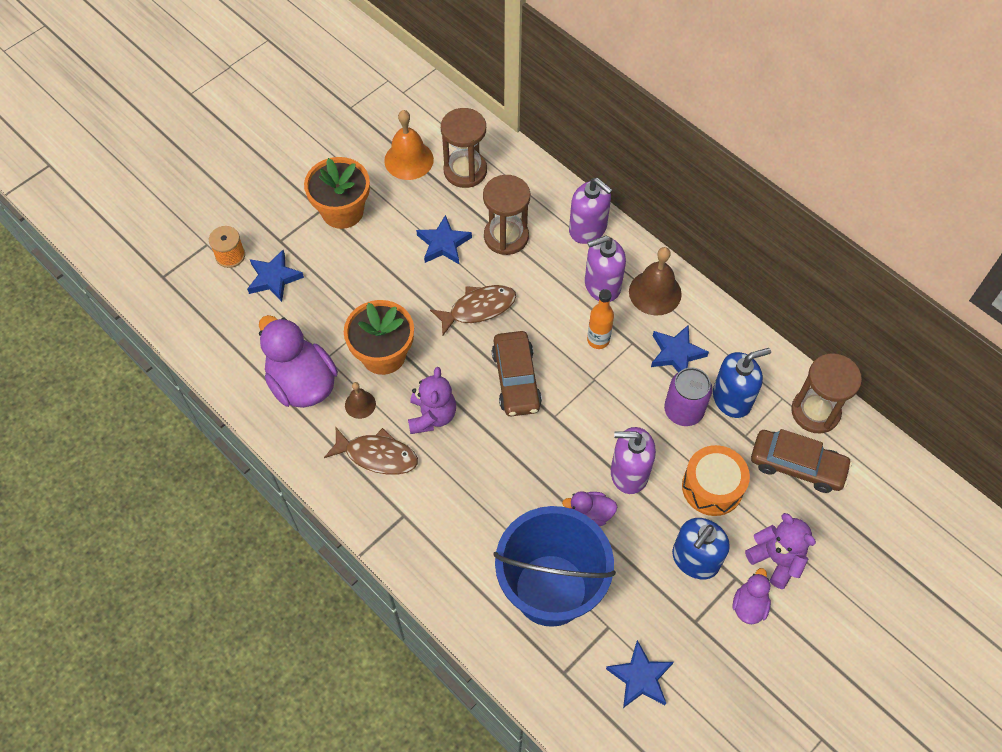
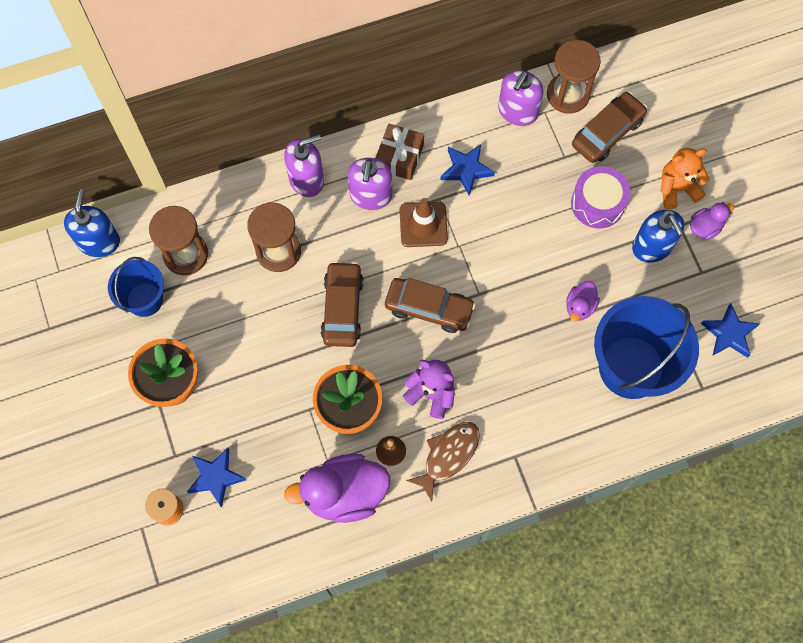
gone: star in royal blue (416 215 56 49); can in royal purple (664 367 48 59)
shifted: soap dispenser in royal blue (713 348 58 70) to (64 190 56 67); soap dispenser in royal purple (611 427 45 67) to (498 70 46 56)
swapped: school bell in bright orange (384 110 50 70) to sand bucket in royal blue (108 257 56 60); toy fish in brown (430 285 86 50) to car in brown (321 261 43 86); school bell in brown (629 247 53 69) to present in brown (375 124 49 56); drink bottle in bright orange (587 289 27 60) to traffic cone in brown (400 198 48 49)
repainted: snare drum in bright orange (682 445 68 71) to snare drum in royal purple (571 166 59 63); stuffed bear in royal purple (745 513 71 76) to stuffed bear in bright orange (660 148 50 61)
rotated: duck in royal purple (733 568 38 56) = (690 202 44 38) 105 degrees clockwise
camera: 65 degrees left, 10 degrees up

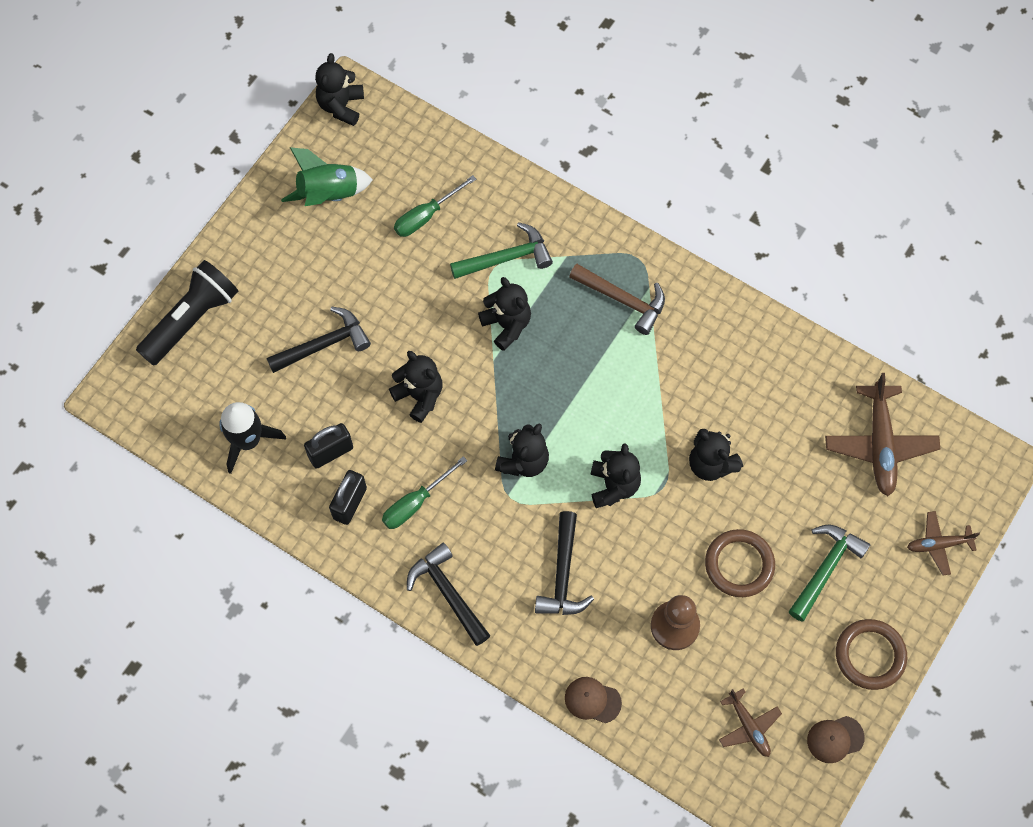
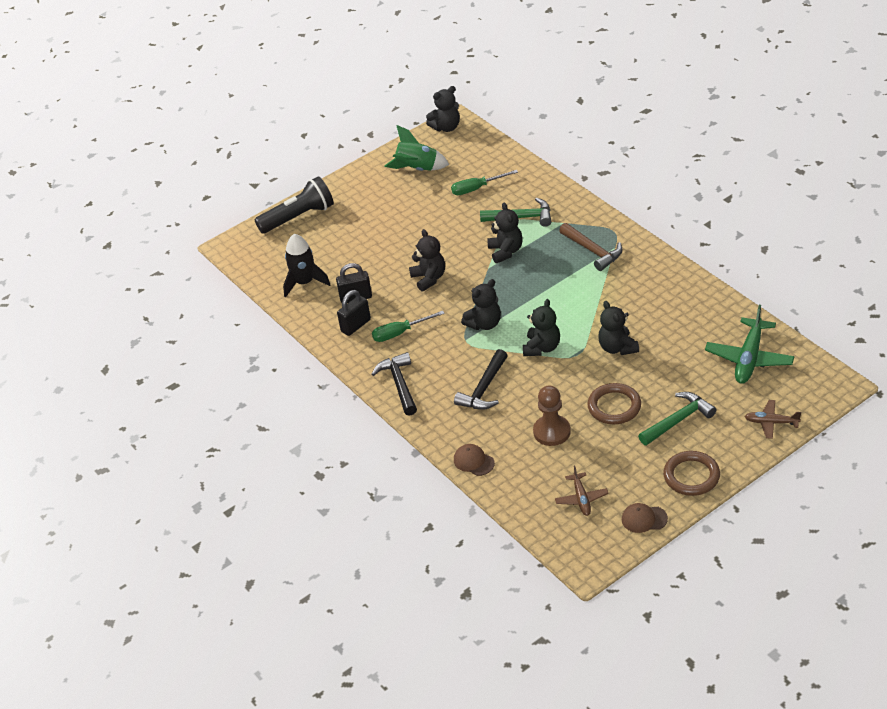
gone: carpenter's hammer in ebony (266 307 105 66)
repainted: plane in brown (825 373 116 123) to plane in leaf-green (705 305 89 79)
rotated: stuffed bear in ebony (315 53 49 73) = (426 86 34 46) 150 degrees counterclockwise
camera: 25 degrees right, 25 degrees down

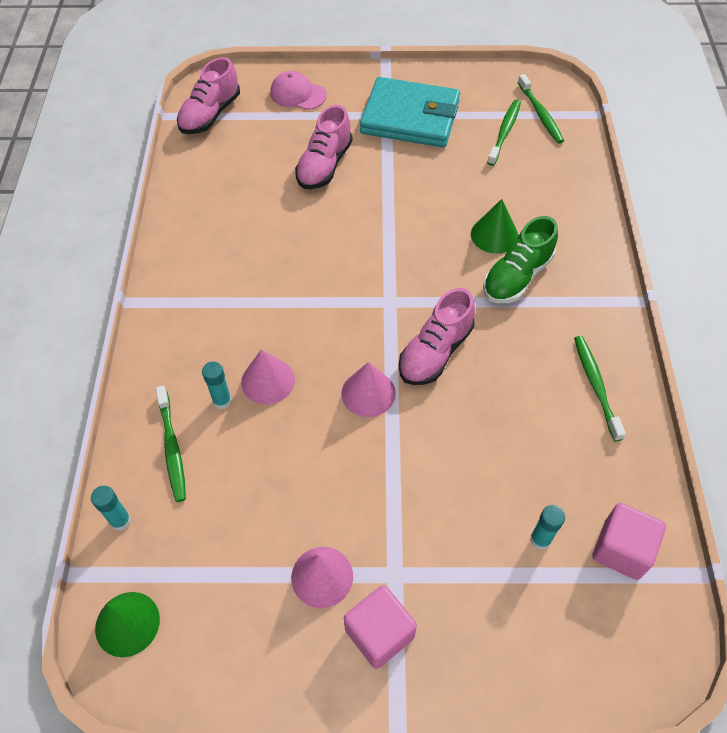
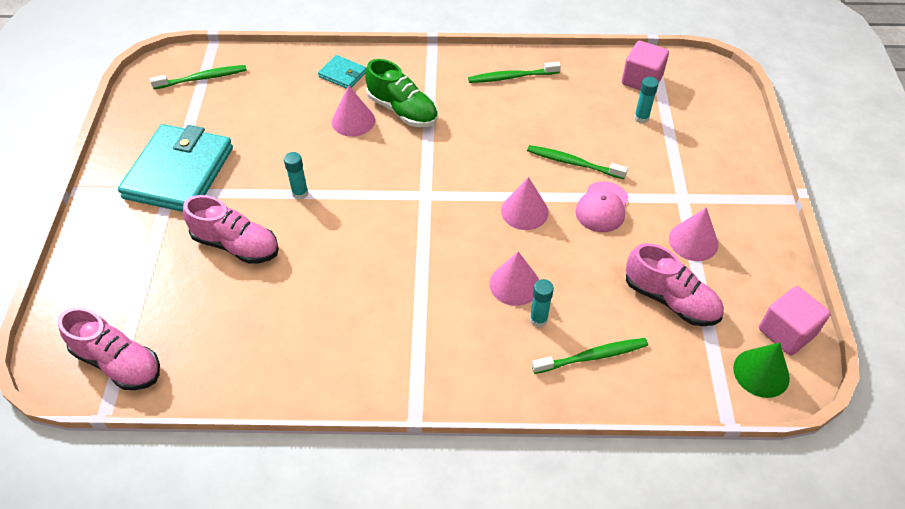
new: wallet in turquoise (318 55 49 34)
shifted: stick of glue in turquoise (91 486 40 45) to (284 152 24 48); tooth brush in leaf-green (487 100 34 66) to (527 145 101 34); peaked cap in rose-pink (270 71 57 39) to (575 181 53 51); sneaker in rose-pink (398 288 77 97) to (626 243 98 83); solid cube in rose-pink (344 585 73 84) to (759 286 72 69)
repainted: solid cone in leaf-green (471 199 48 55) to solid cone in rose-pink (332 86 43 51)
camera: 90 degrees left, 5 degrees down

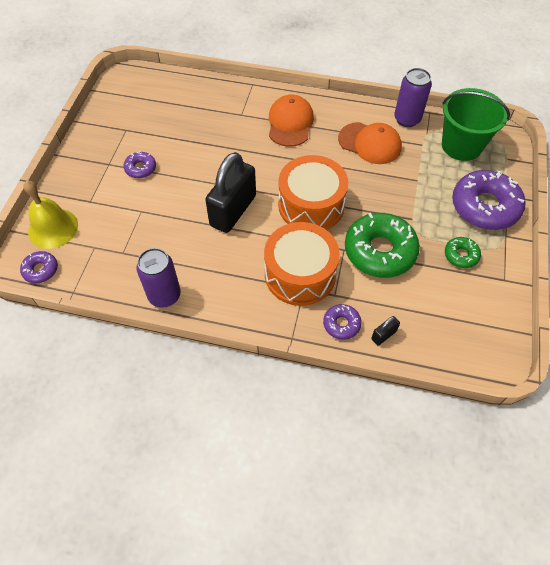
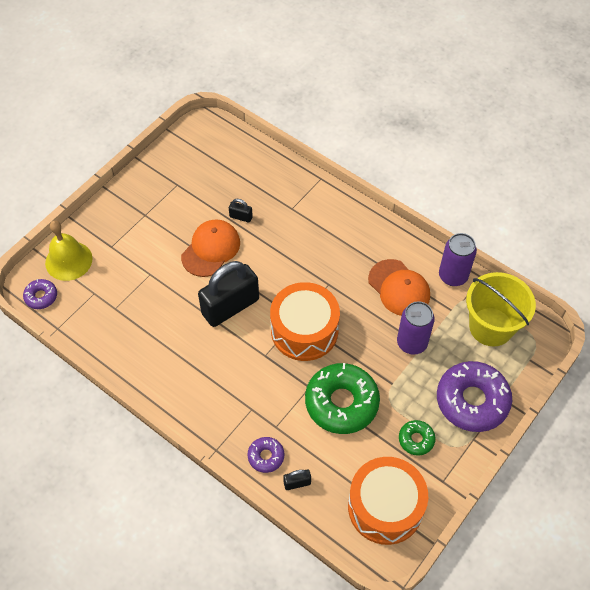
gone: glazed donut in royal purple (123 151 33 27)
new: small lock in ebony (229 199 24 24)
shifted: peaked cap in bright orange (269 95 45 52) to (181 219 59 58); snare drum in bright orange (264 222 76 84) to (348 457 80 88); can in royal purple (137 248 44 60) to (397 301 38 54)
repainted: sand bucket in leaf-green (442 88 68 73) to sand bucket in yellow (466 272 70 75)
camera: 25 degrees right, 0 degrees up

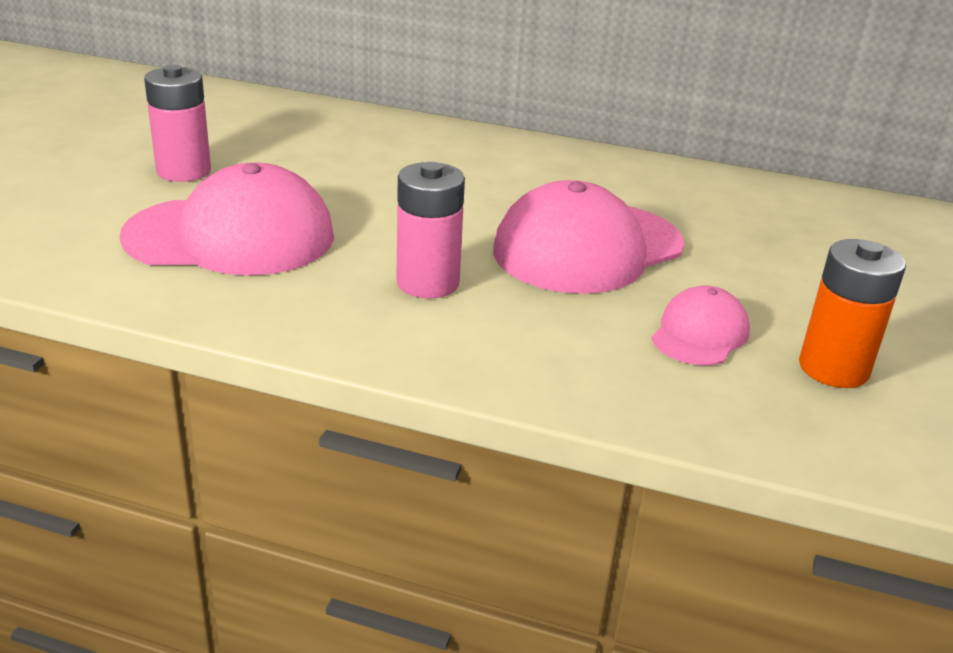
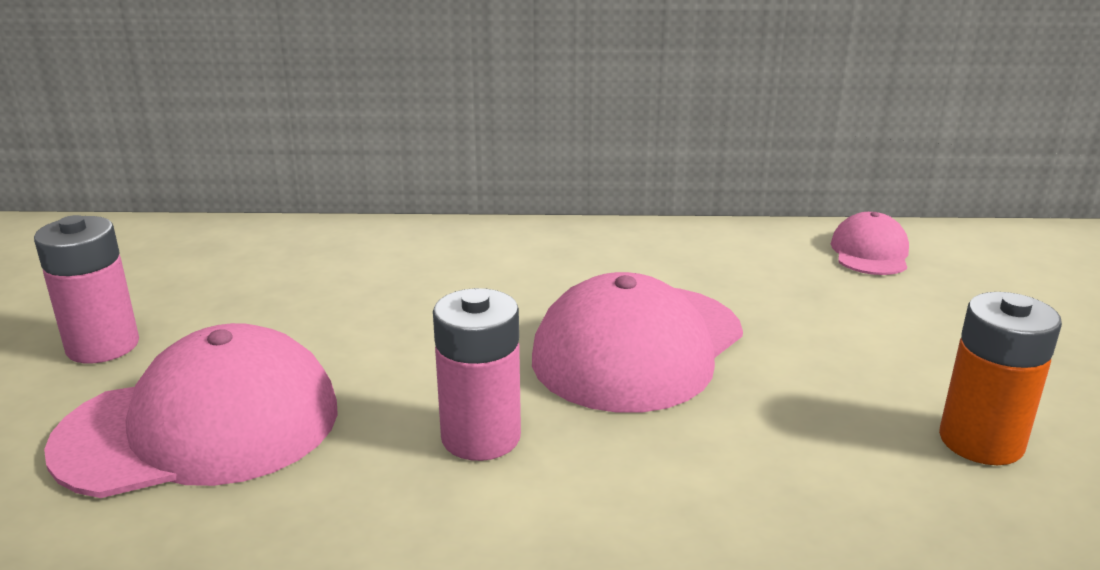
shifted: peaked cap in rose-pink (652 285 98 81) to (831 212 78 63)
camera: 15 degrees left, 5 degrees down

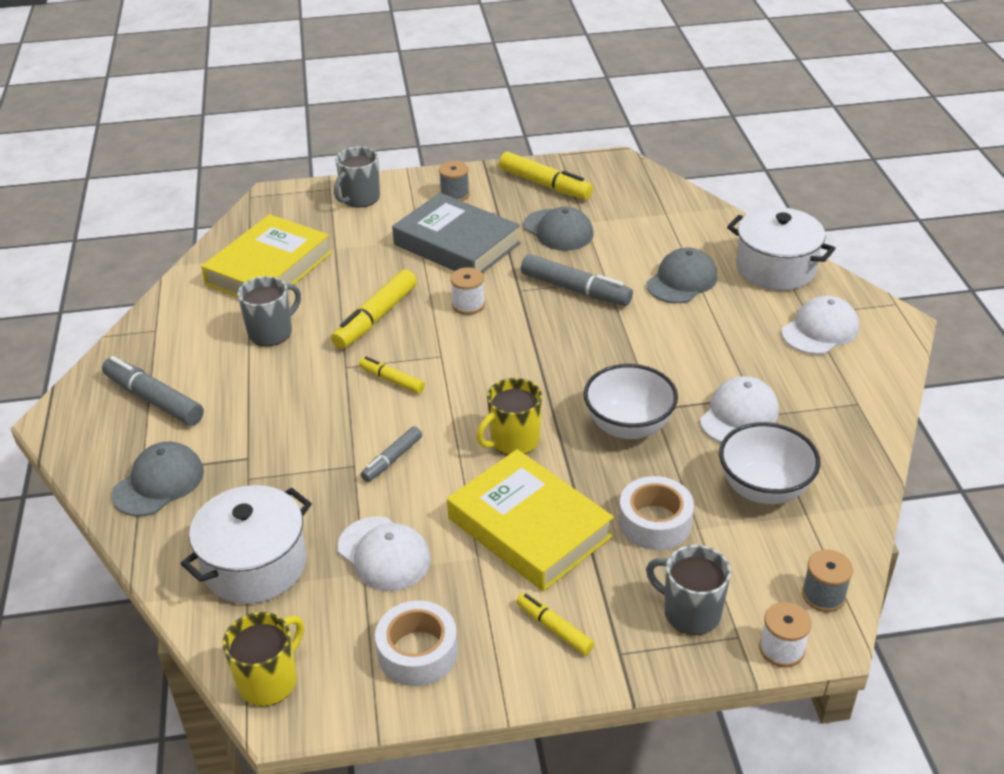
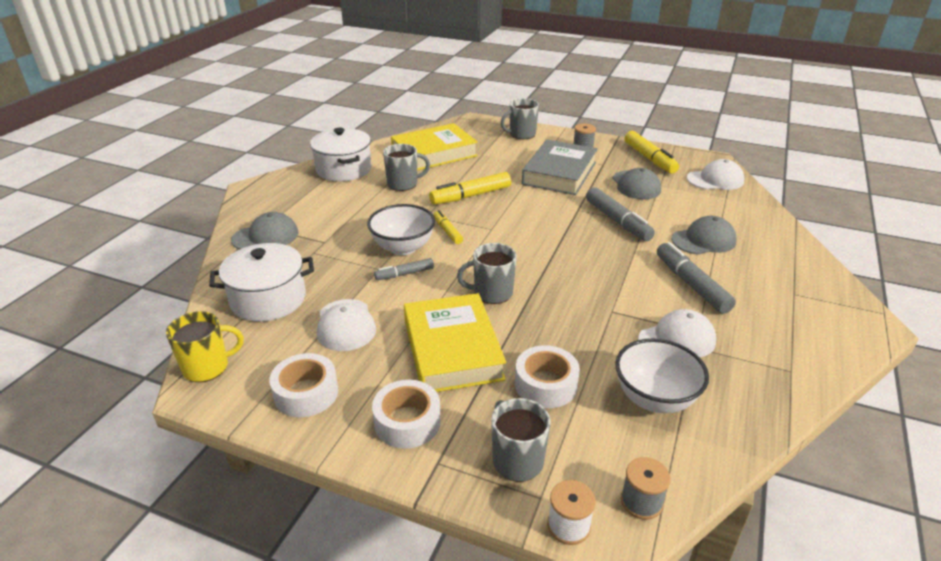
gone: bobbin in pure white (450 267 35 48)
shifted: cooking pot in pure white (727 207 108 83) to (310 128 61 53); deep dish in pure white (584 364 94 75) to (367 204 68 51); marker pen in ash-grey (102 356 102 70) to (657 242 79 72); peaked cap in pure white (782 296 77 59) to (687 159 58 31)
swapped: marker pen in yellow (516 593 78 62) to tape in pure white (372 380 69 69)
repainted: mug in yellow (476 378 66 77) to mug in ash-grey (457 243 60 61)
rotated: hardcover in ash-grey (392 193 128 80) = (522 140 76 55) 45 degrees clockwise
camera: 30 degrees right, 5 degrees down

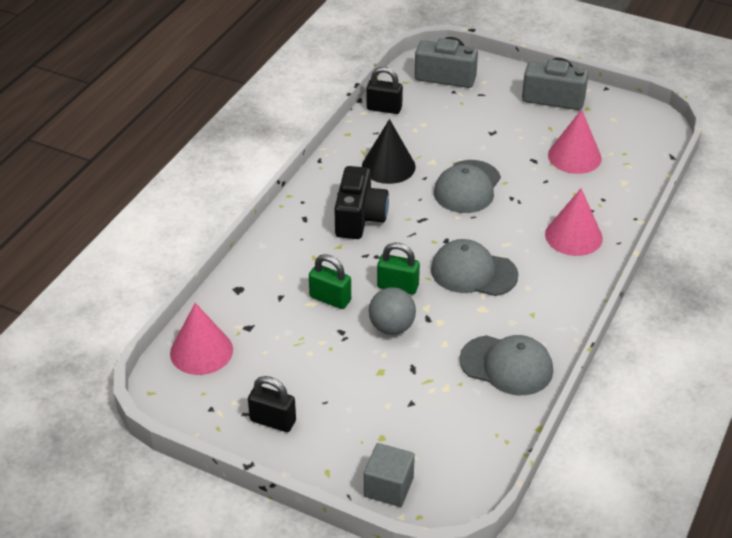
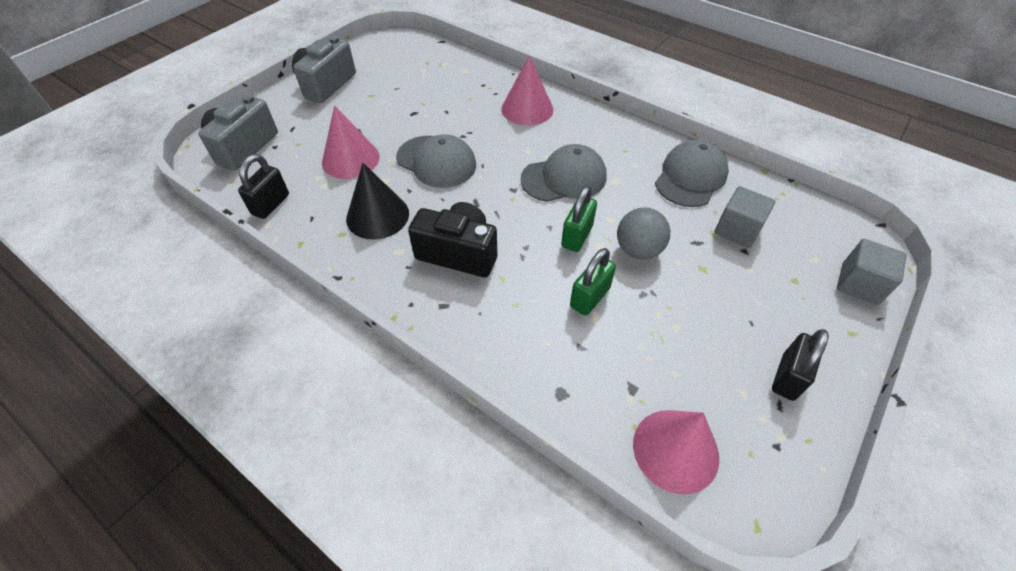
new: solid cube in ash-grey (714 186 61 62)
shifted: solid cone in rose-pink (548 109 54 65) to (322 105 58 74)
rotated: peaked cap in ash-grey (431 239 87 57) = (520 144 86 58) 135 degrees counterclockwise
camera: 80 degrees left, 10 degrees up

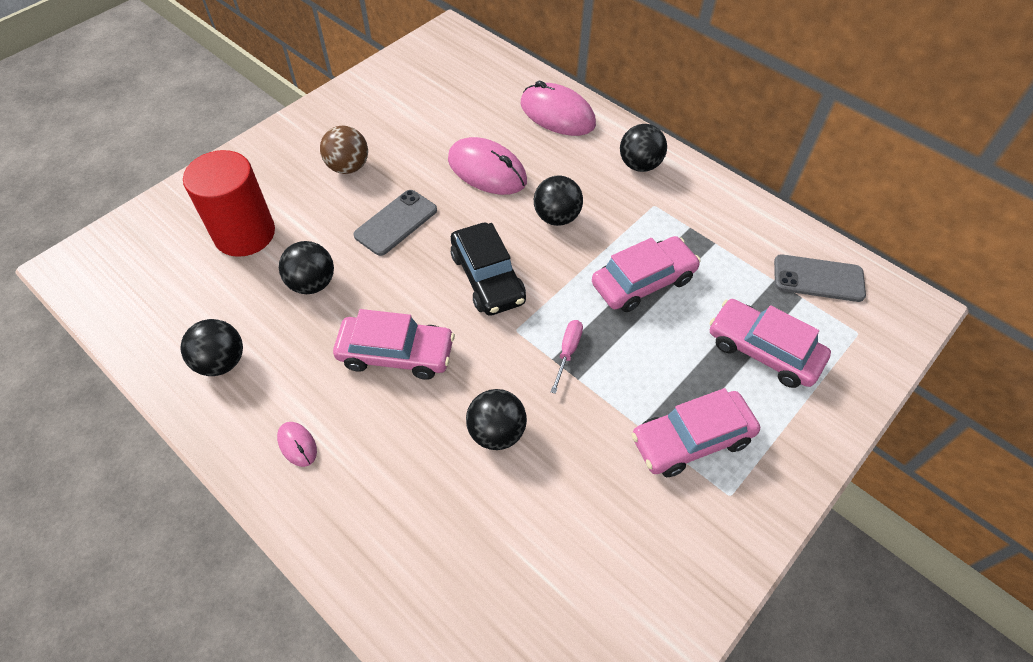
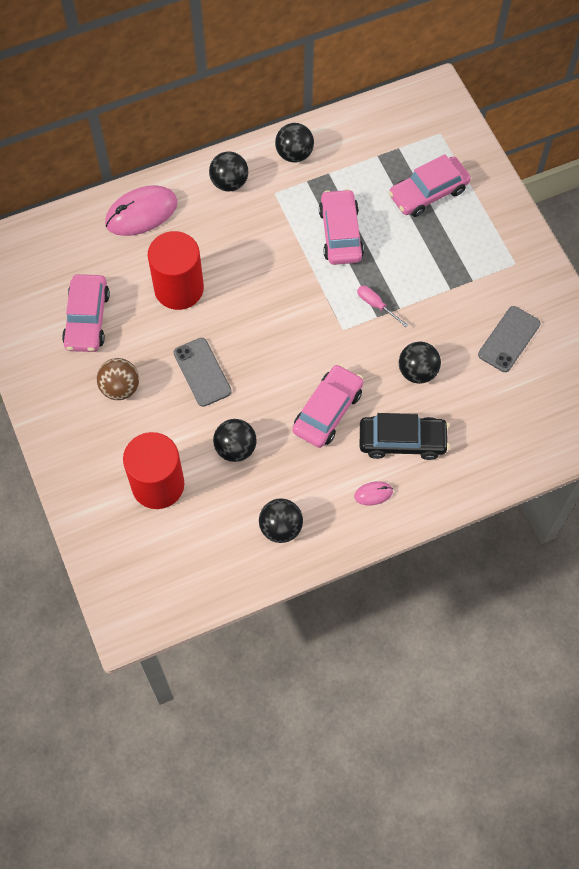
shifted: car in rose-pink (631 388 129 89) to (62 274 48 78); ball in ebony (534 175 49 51) to (275 123 39 39); car in ebony (451 223 75 93) to (360 413 89 47); smartphone in ash-grey (774 254 92 48) to (478 306 62 66)
swapped: computer mouse in rose-pink (448 137 79 58) to cylinder in scarlet (148 231 56 79)
camera: 65 degrees left, 10 degrees up

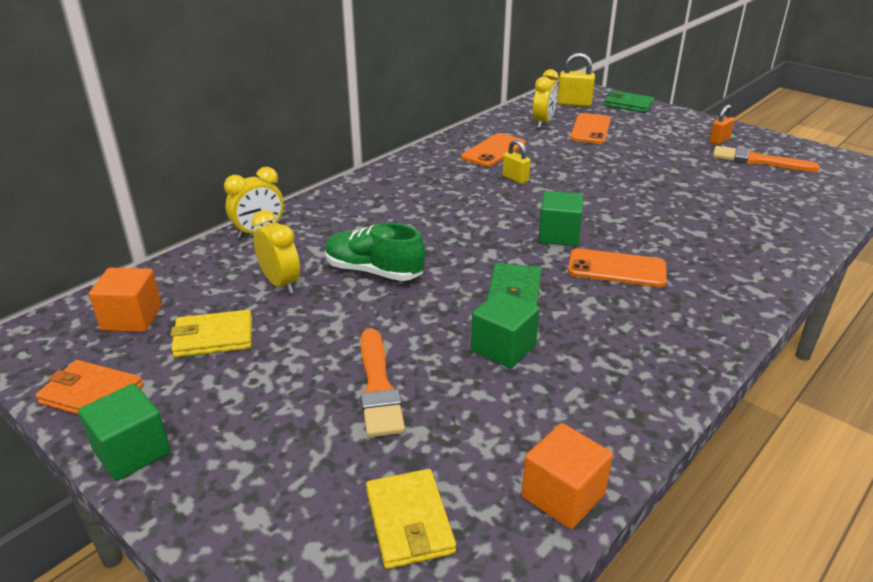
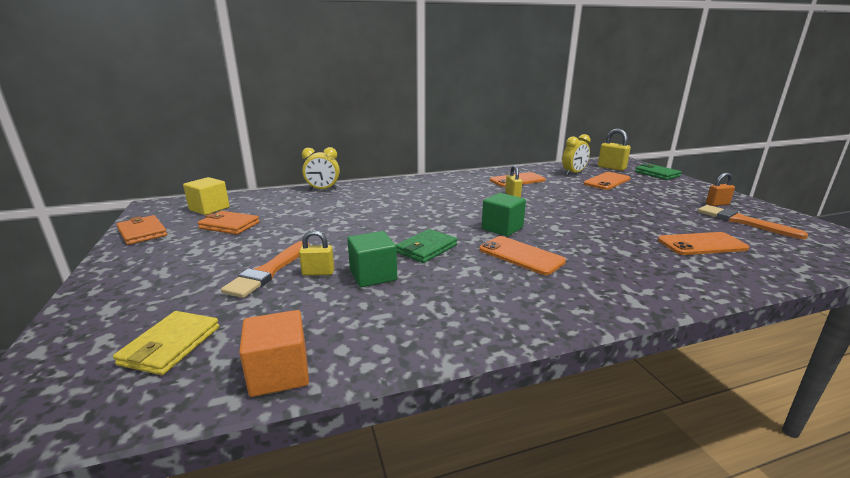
gone: solid cube in leaf-green (78 383 92 98); alarm clock in yellow (252 210 48 84); sneaker in leaf-green (325 223 101 58)
new: small lock in yellow (299 230 35 46); smartphone in bright orange (658 232 91 23)
repainted: solid cube in bright orange (89 268 73 64) to solid cube in yellow (183 177 47 38); wallet in yellow (170 310 82 47) to wallet in bright orange (197 211 63 24)
camera: 30 degrees right, 10 degrees down

